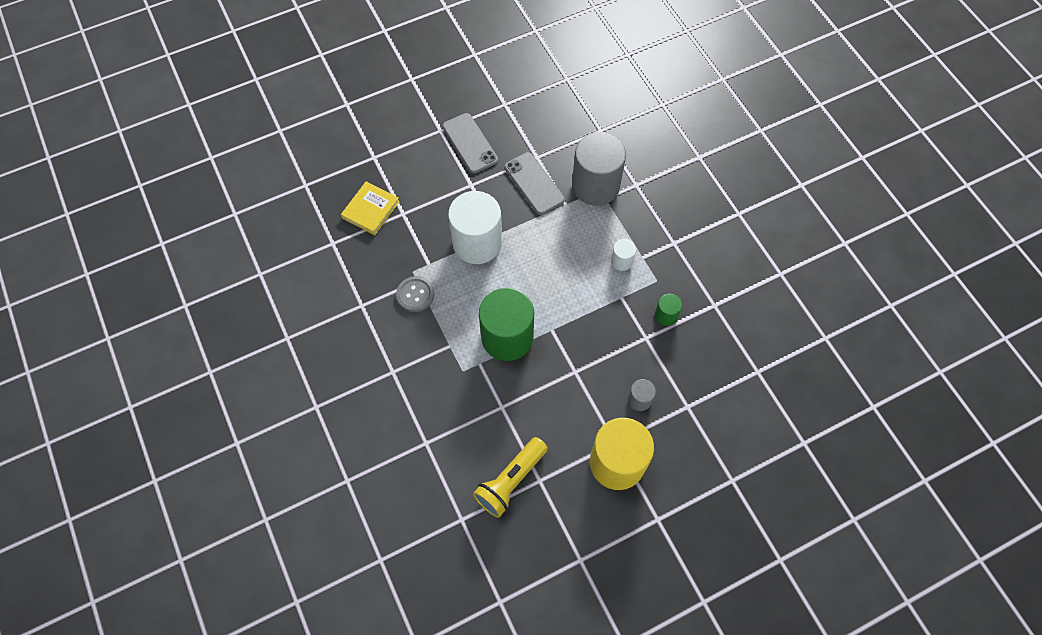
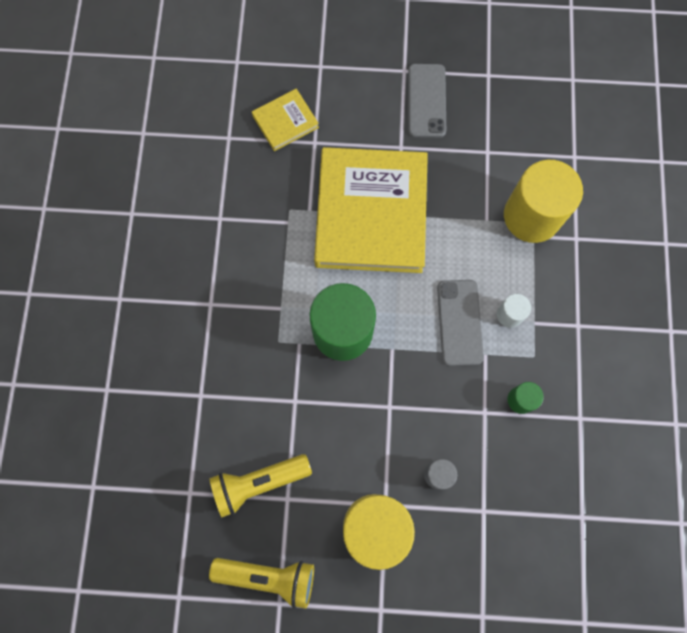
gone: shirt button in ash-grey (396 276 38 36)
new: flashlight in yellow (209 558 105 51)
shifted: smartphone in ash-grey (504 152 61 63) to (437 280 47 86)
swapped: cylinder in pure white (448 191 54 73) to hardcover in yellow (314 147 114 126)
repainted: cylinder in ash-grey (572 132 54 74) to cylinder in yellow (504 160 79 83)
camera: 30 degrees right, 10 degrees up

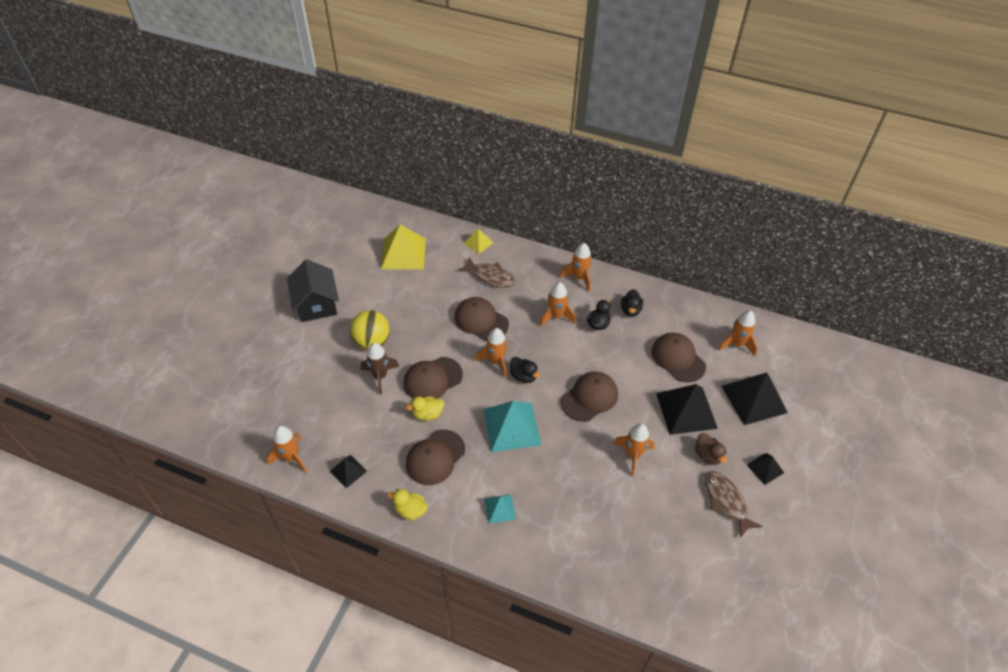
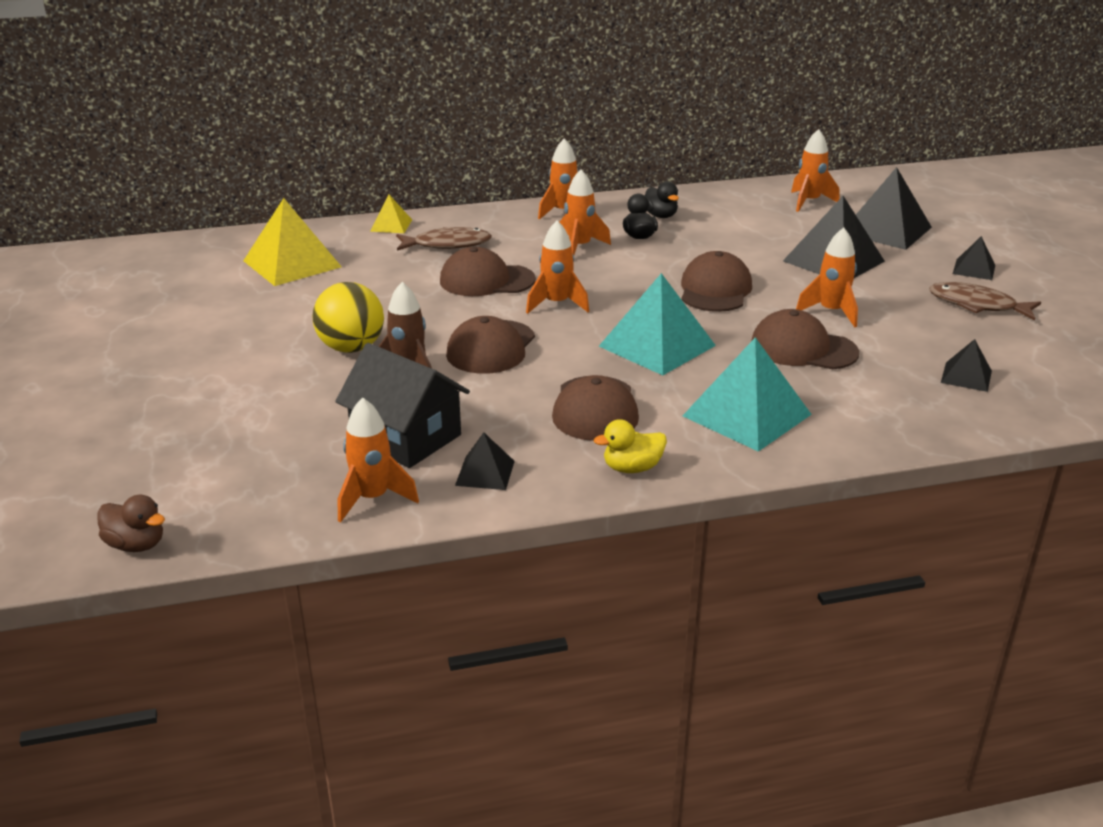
gone: duck in yellow (406 396 38 24); duck in ebony (510 357 30 26)
new: solid pyramid in ebony (941 339 51 53)
shifted: duck in brown (695 433 32 32) to (97 495 68 57); toy house in ebony (287 259 52 63) to (335 343 135 125); peaked cap in brown (652 333 54 49) to (751 309 108 61)
scaled: solid pyramid in turquoise (484 494 32 30) = (683 337 129 115) x1.95
camera: 35 degrees left, 20 degrees down

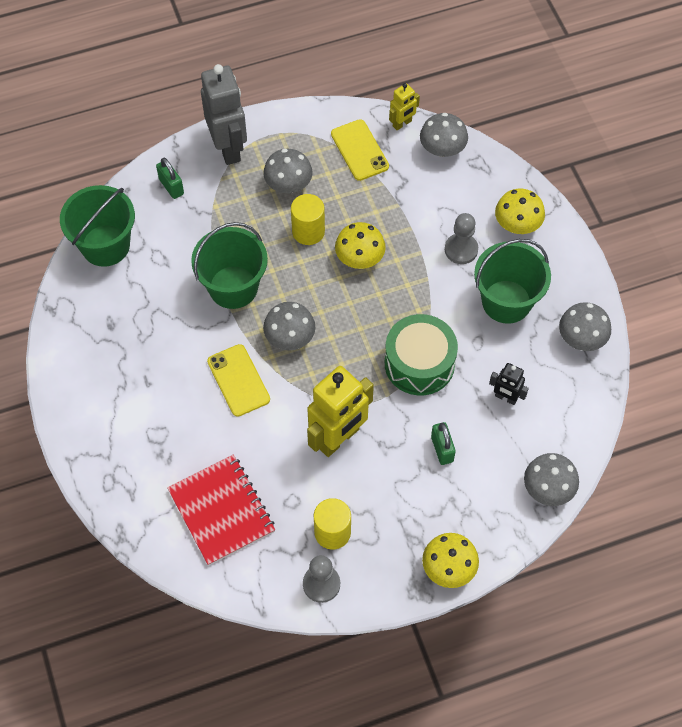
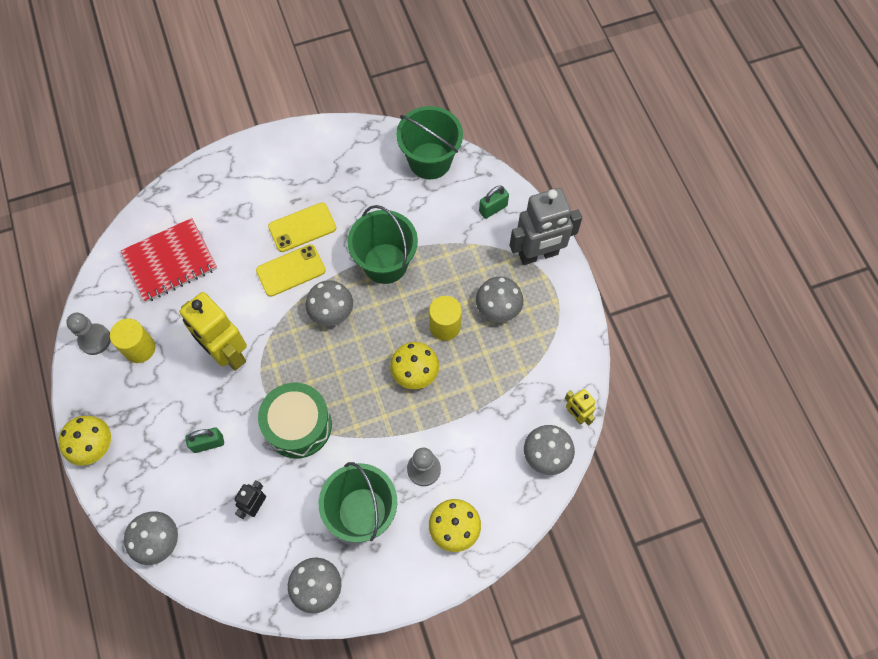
shifted: smartphone in yellow (331 119 58 62) to (268 203 68 49)
camera: 90 degrees right, 5 degrees up

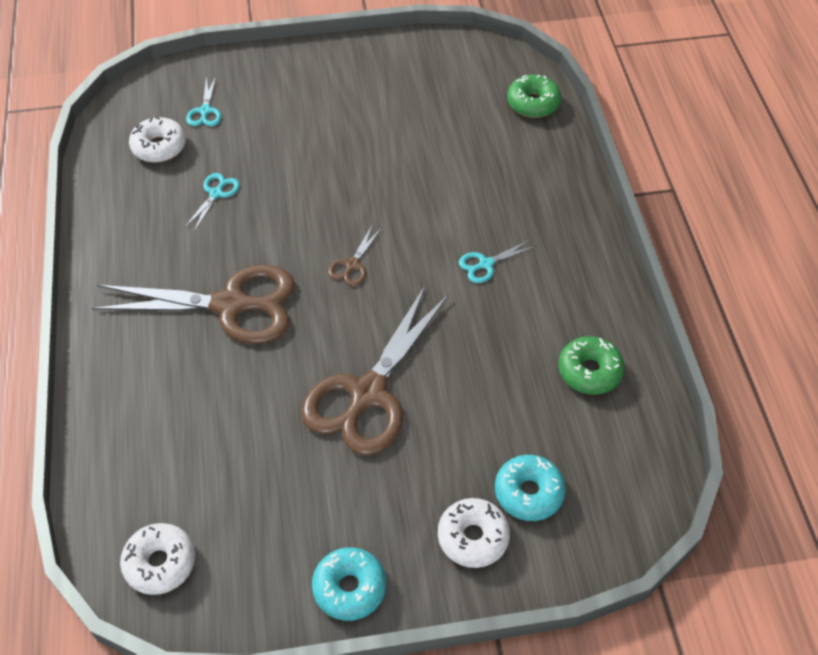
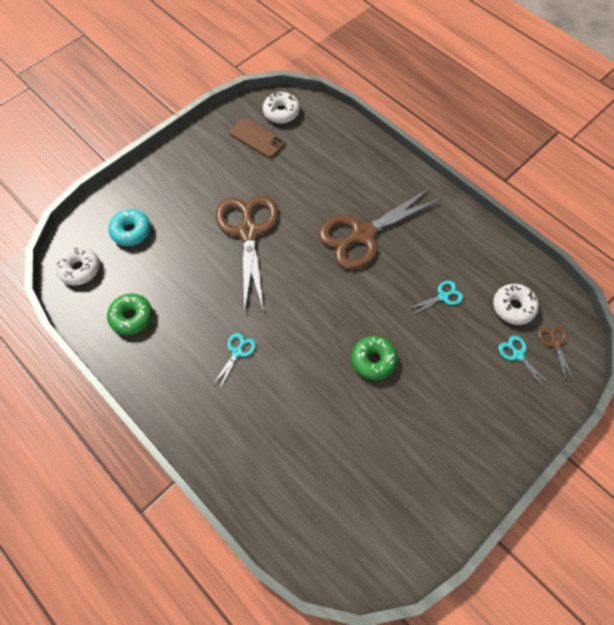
gone: glazed donut in turquoise (312 547 74 74)
new: smartphone in brown (229 118 56 40)
shifted: glazed donut in pure white (438 498 72 70) to (55 246 45 40); glazed donut in leaf-green (507 74 54 44) to (351 336 46 44); scissors in brown (328 226 54 60) to (538 325 36 58)
rotated: scissors in turquoise (184 173 56 58) = (408 280 55 36) 105 degrees counterclockwise
camera: 145 degrees right, 10 degrees up

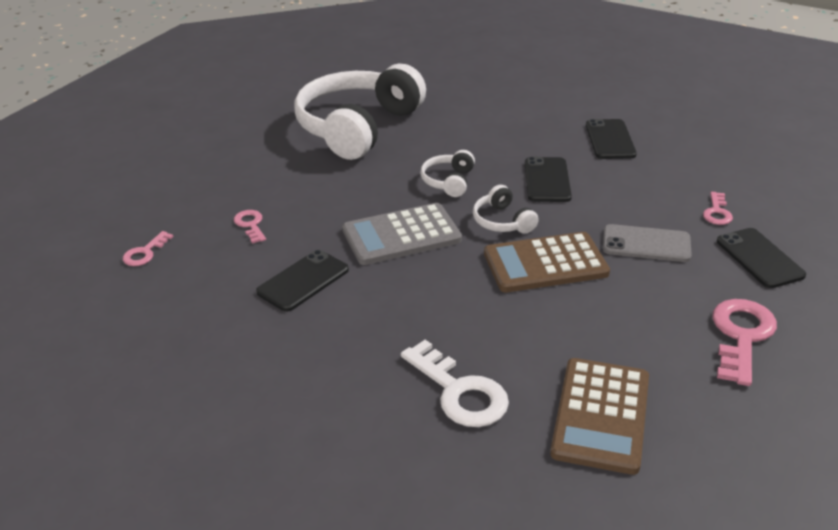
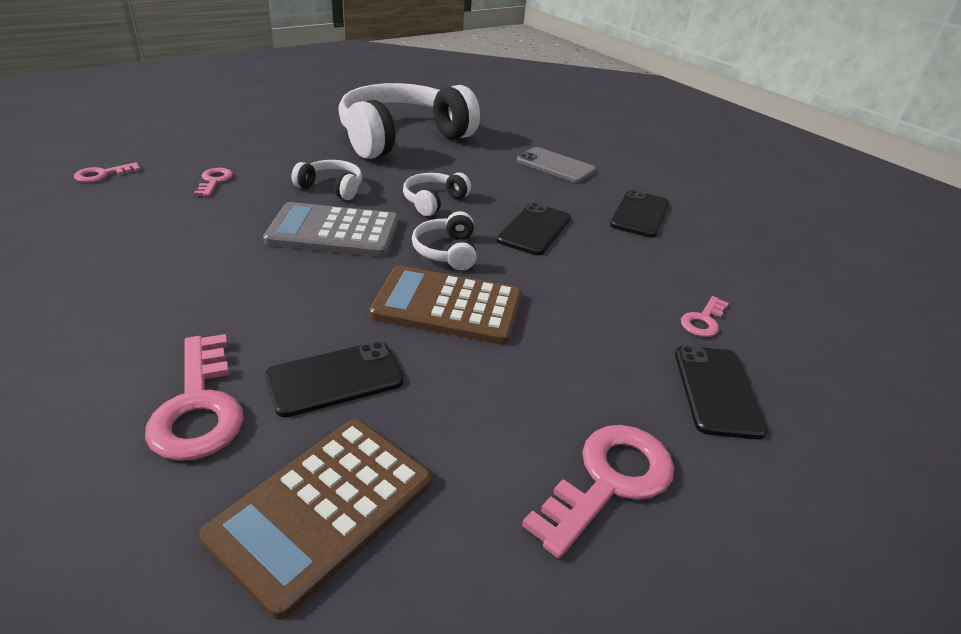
new: headphones in pure white (292 160 70 40)
shifted: smartphone in ebony (256 250 93 62) to (265 341 139 76); smartphone in ash-grey (603 224 89 38) to (516 147 80 36)
repainted: door key in pure white (401 340 108 87) to door key in rose-pink (145 334 99 127)
camera: 20 degrees right, 0 degrees up

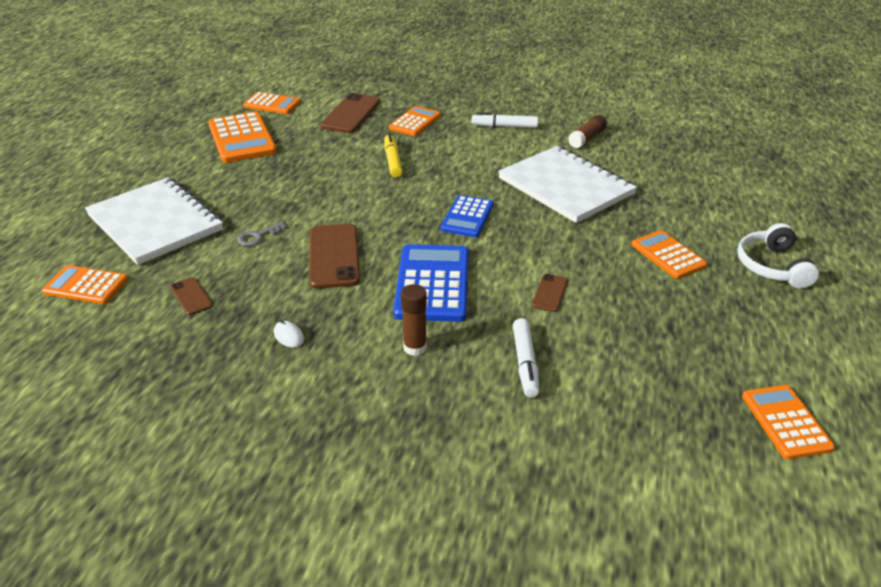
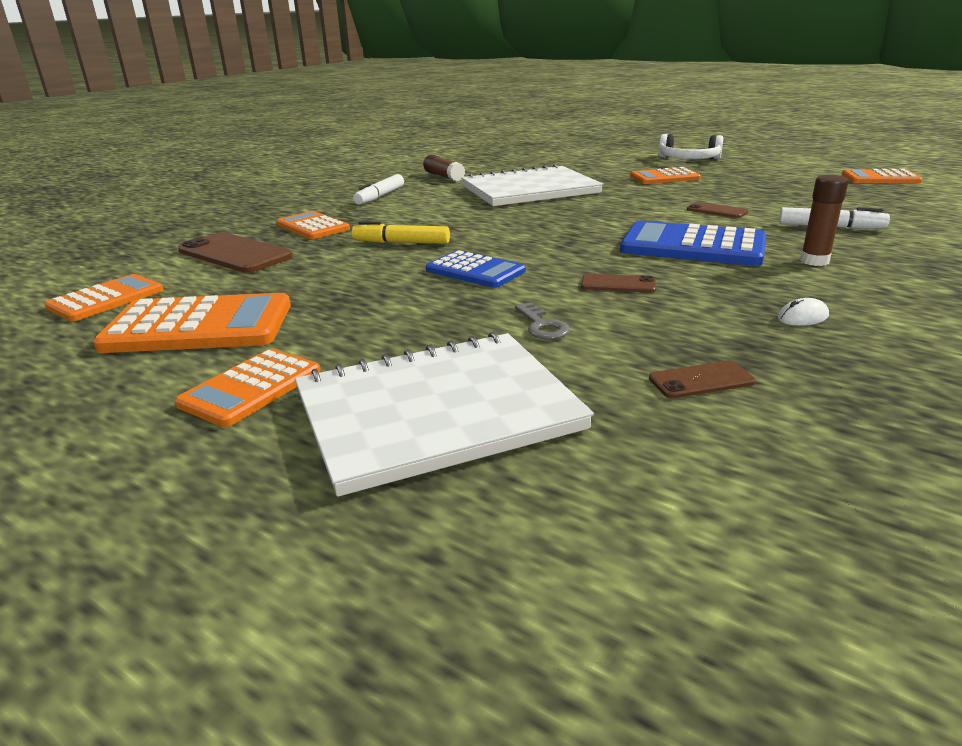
shifted: pocket calculator in bright orange (42 265 86 39) to (175 349 146 78); pocket calculator in royal blue (441 195 53 42) to (426 250 100 38)
scaled: smartphone in brown (309 224 51 65) = (581 274 75 19) x0.51
camera: 70 degrees left, 10 degrees down

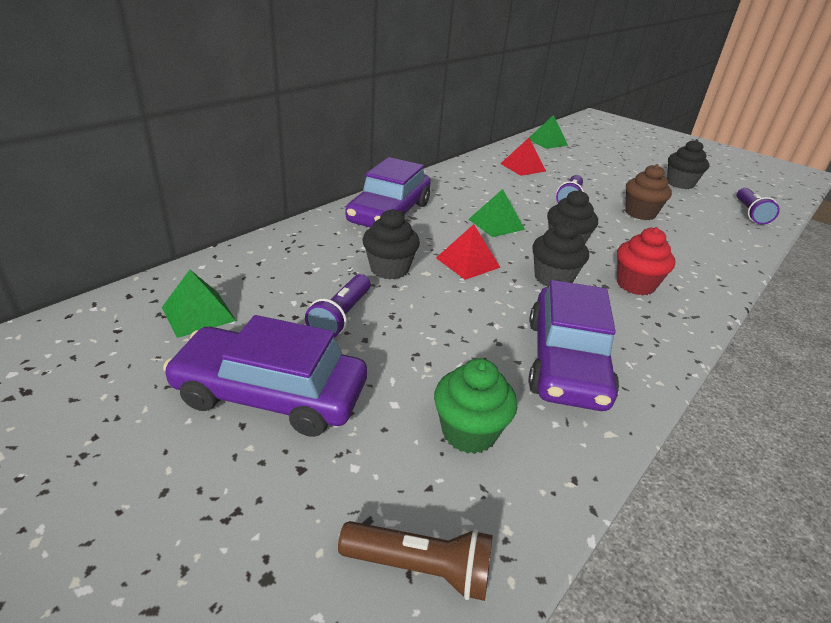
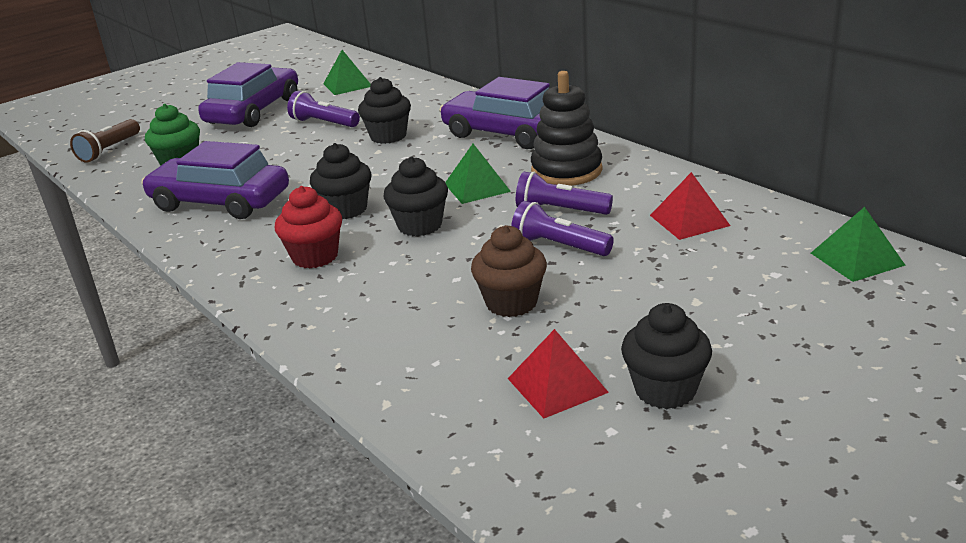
new: ring stacker in ebony (531 71 72 115)
shifted: solid pyramid in scarlet (436 224 65 56) to (508 329 101 89); flashlight in royal purple (737 188 43 37) to (516 172 97 43)
camera: 105 degrees right, 5 degrees down

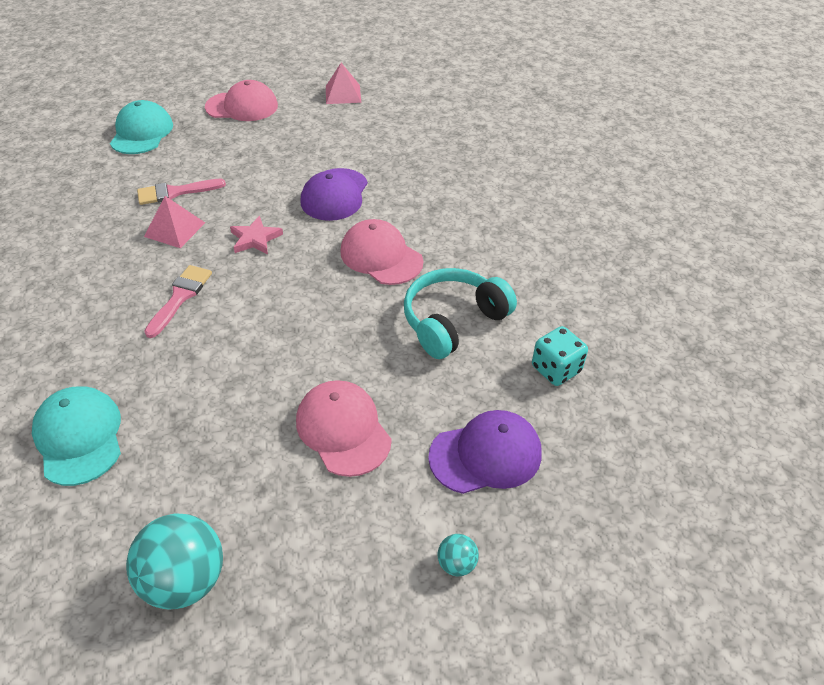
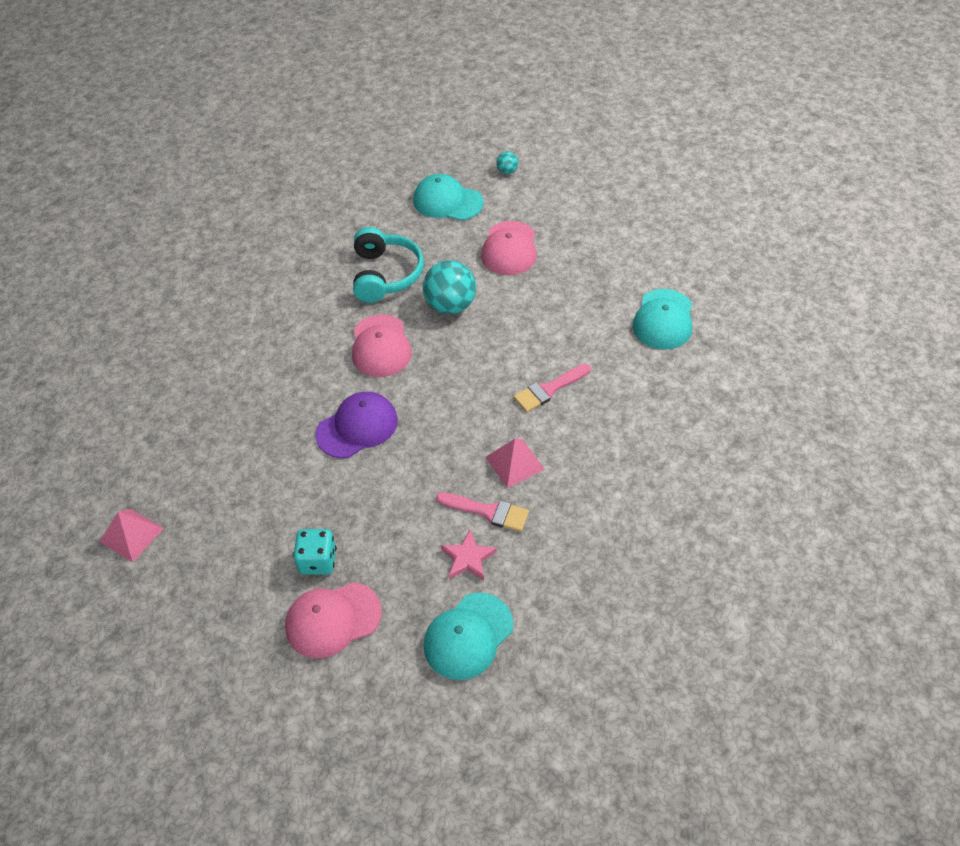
shifted: solid pyramid in rose-pink (326 63 35 41) to (99 509 65 53); game die in turquoise (532 326 56 60) to (293 529 43 46); ball in turquoise (126 514 97 96) to (423 260 53 54); star in rose-pink (230 216 53 38) to (441 530 56 50)
repainted: peaked cap in royal purple (428 410 114 84) to peaked cap in turquoise (413 174 71 47)
rotated: peaked cap in rose-pink (205 80 73 41) = (285 582 97 76) 60 degrees counterclockwise; headphones in turquoise (404 268 113 91) = (353 227 71 76) 90 degrees counterclockwise
camera: 140 degrees left, 5 degrees up

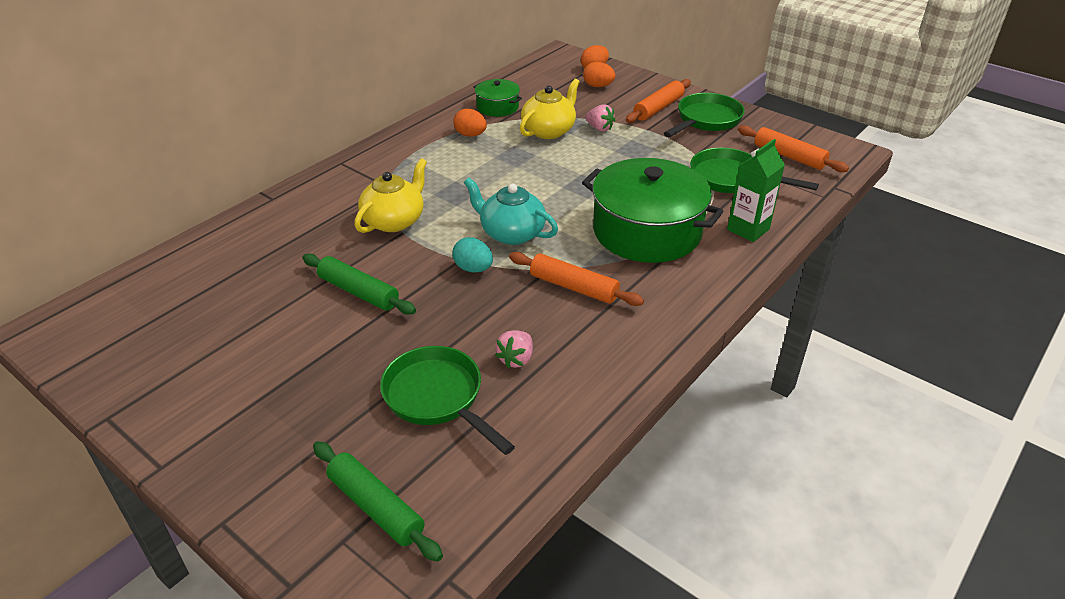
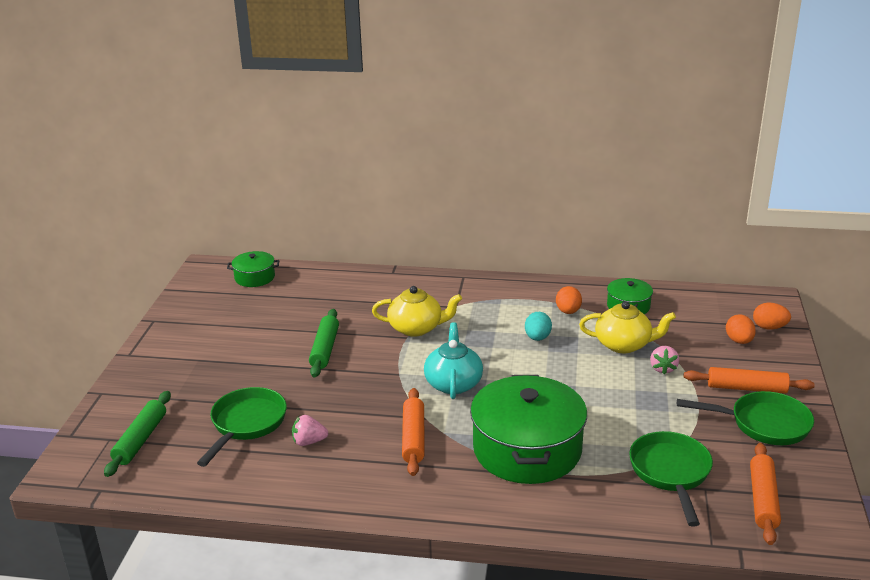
gone: juice carton in leaf-green (727 139 58 103)
new: cooking pot in leaf-green (227 251 52 36)
shifted: egg shape in turquoise (452 237 41 36) to (525 312 27 29)
camera: 60 degrees right, 10 degrees down

